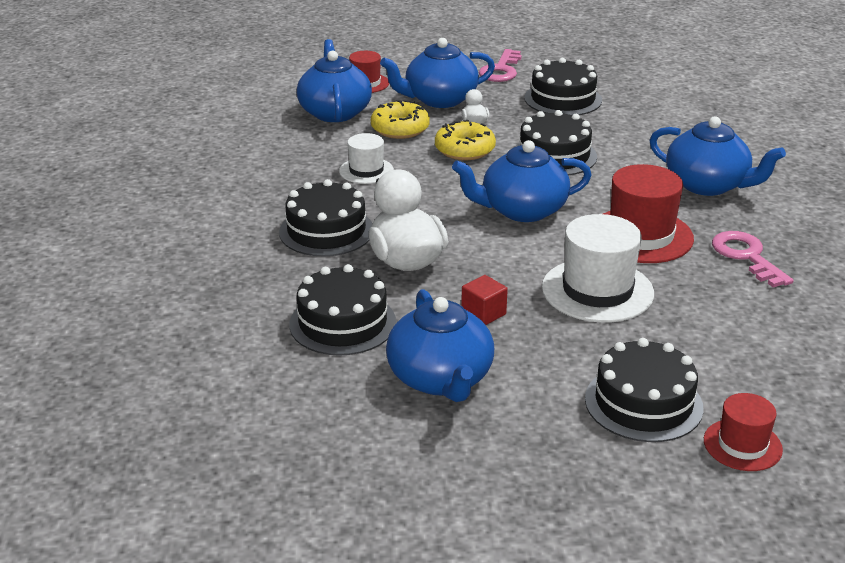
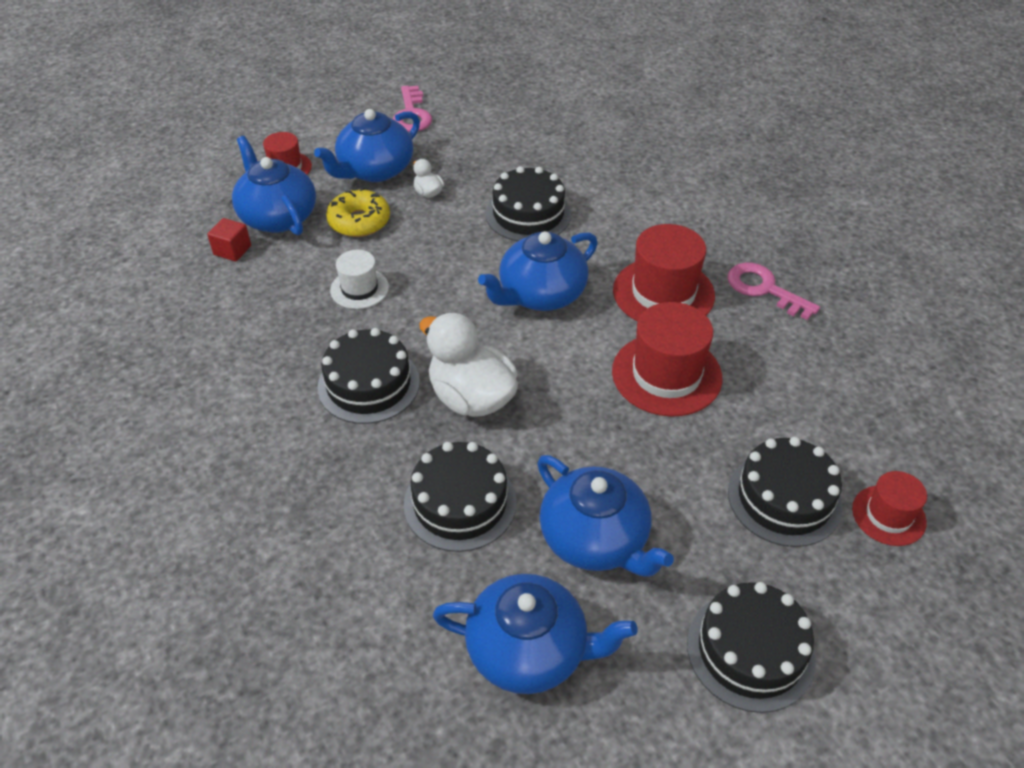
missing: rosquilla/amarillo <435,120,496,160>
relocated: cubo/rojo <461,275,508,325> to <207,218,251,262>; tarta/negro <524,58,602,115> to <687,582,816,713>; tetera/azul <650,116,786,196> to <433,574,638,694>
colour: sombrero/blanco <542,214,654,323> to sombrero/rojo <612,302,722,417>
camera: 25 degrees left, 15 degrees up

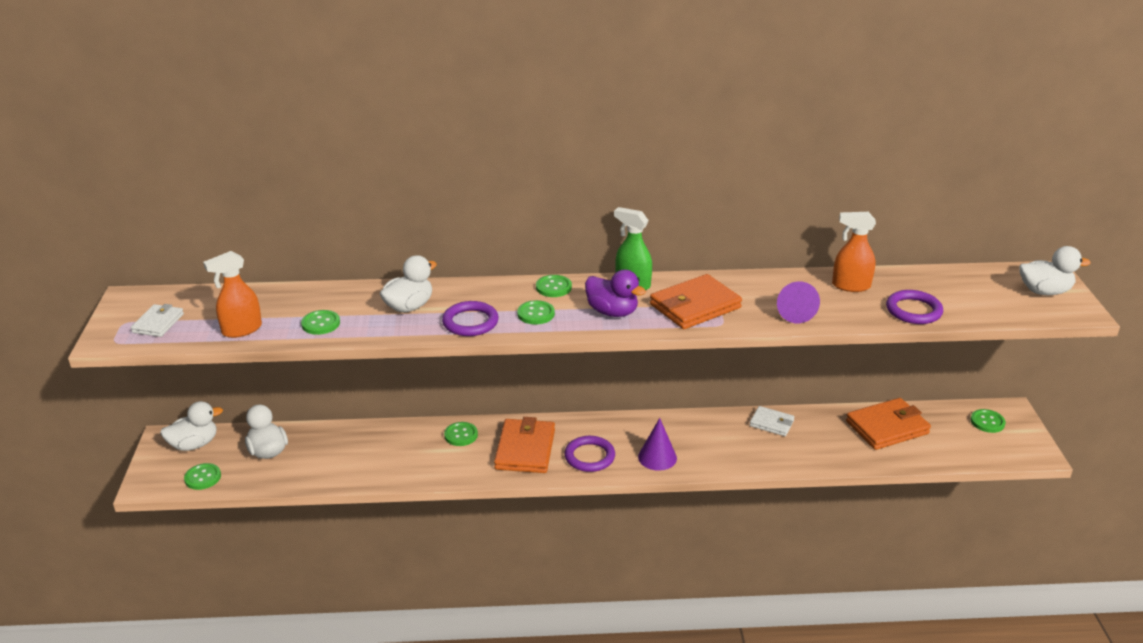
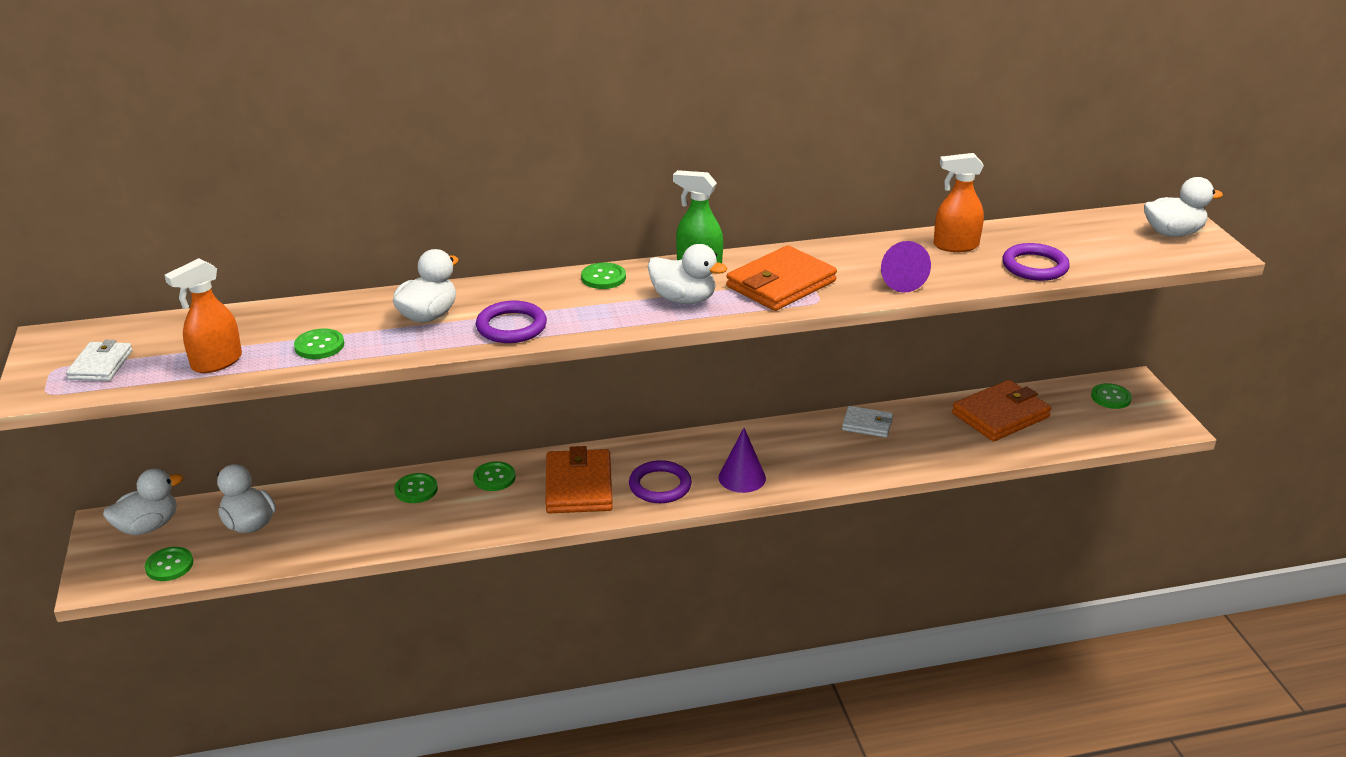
relocated: botón/verde <517,300,555,324> to <394,473,438,503>
colour: pato/morado <585,270,646,317> to pato/blanco <648,244,727,304>
camera: 10 degrees left, 0 degrees up

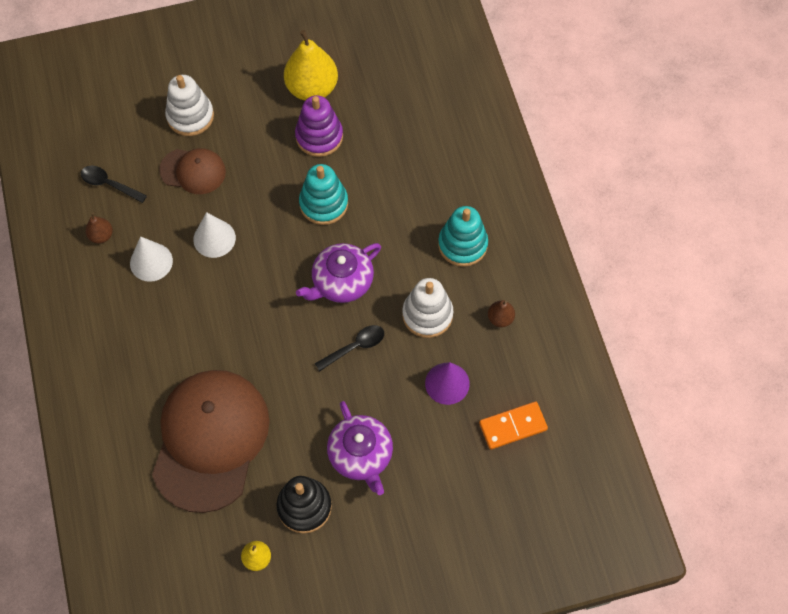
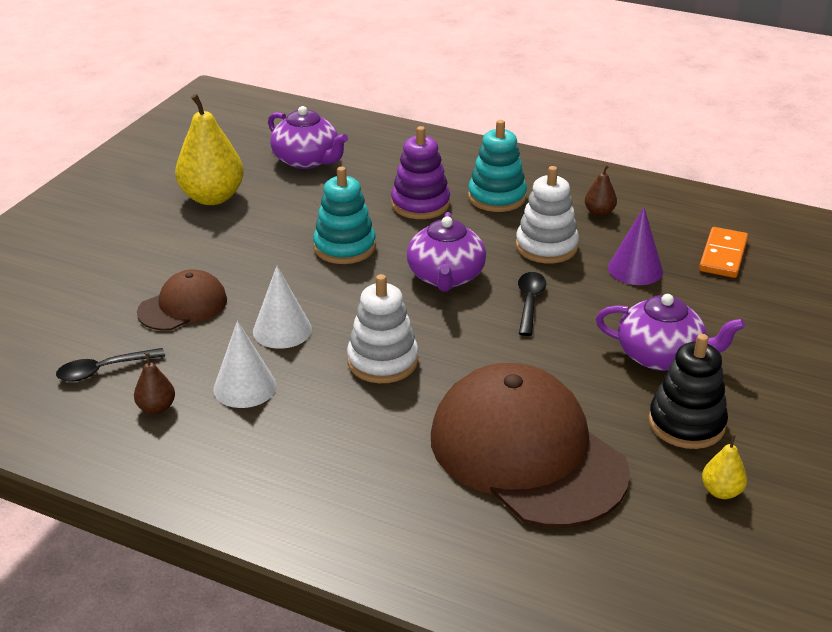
appeared: tetera/morado <268,106,348,169>
relocated: juguete apilable/blanco <165,75,214,136> to <347,274,419,383>; juguete apilable/morado <295,95,343,157> to <391,126,450,219>
camera: 50 degrees left, 30 degrees down

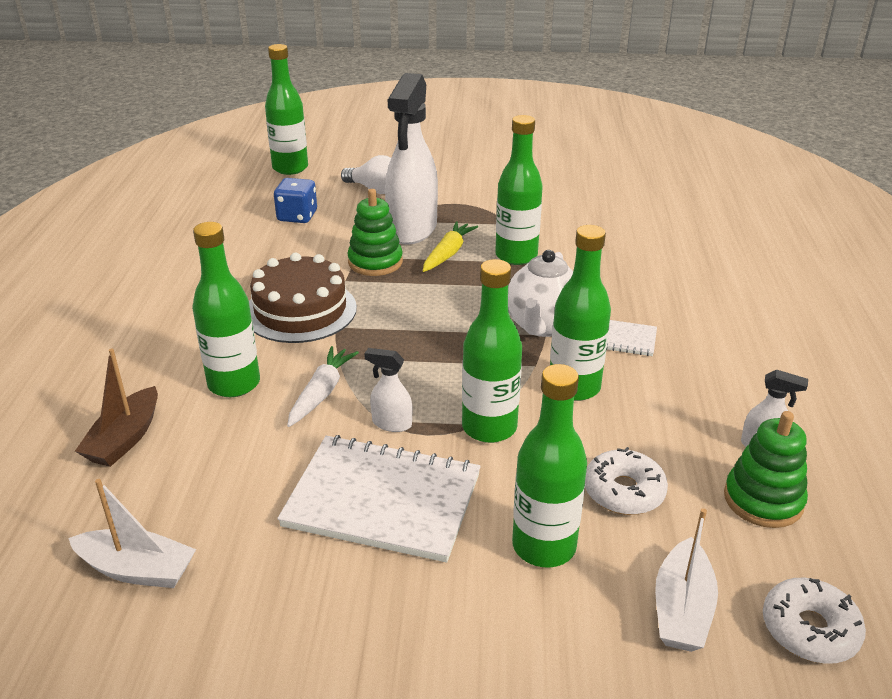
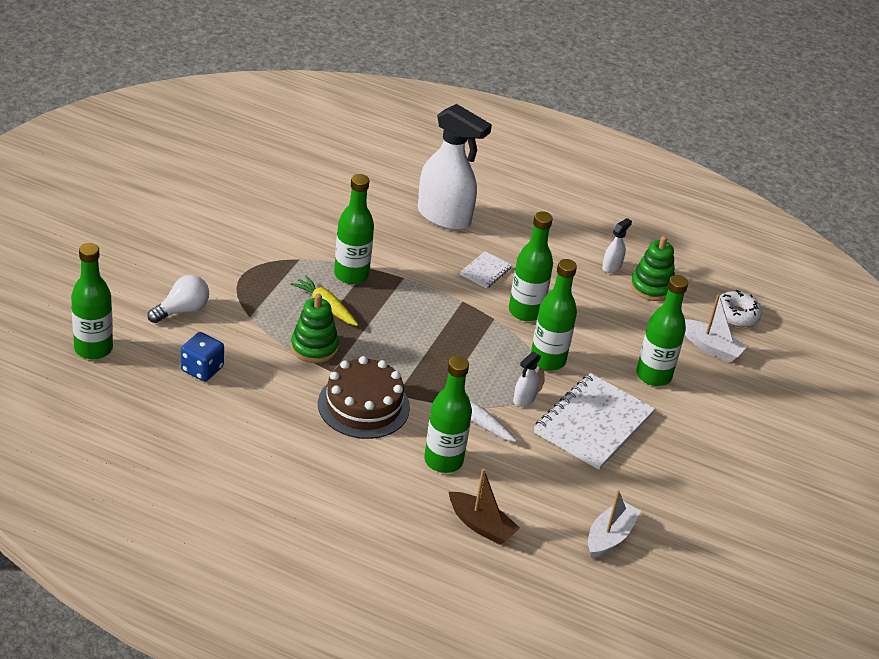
missing: tetera/blanco <508,250,573,337>; rosquilla/blanco <585,447,668,515>
relocated: pulverizador/blanco <385,73,438,245> to <418,104,492,230>
camera: 75 degrees left, 5 degrees up

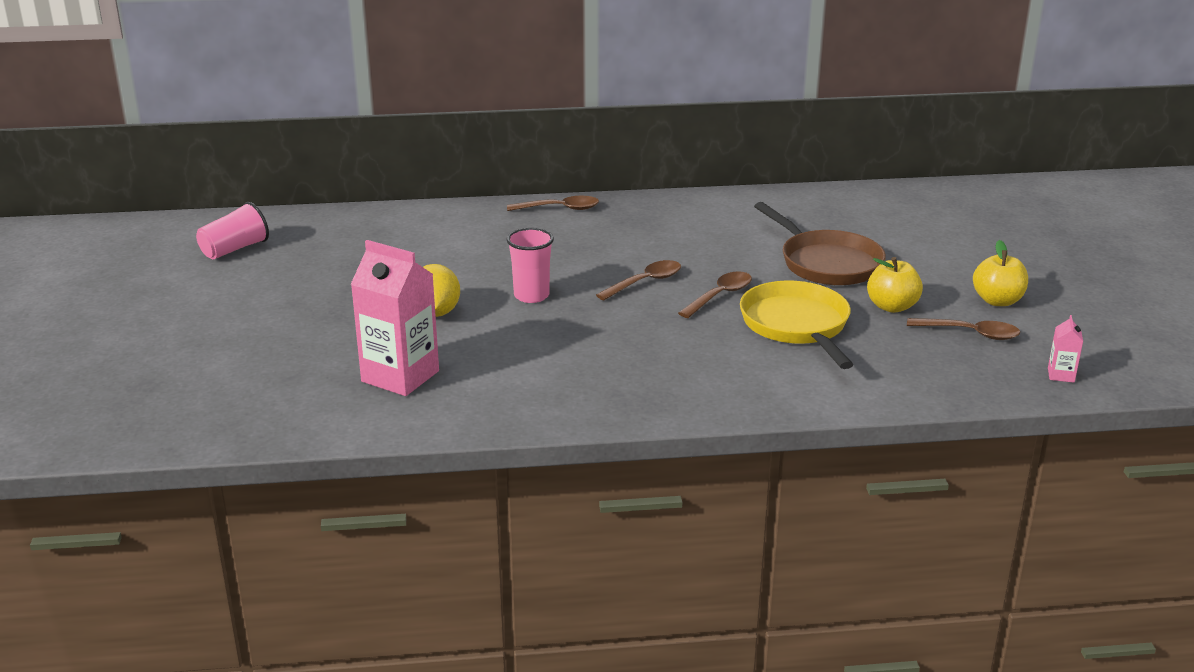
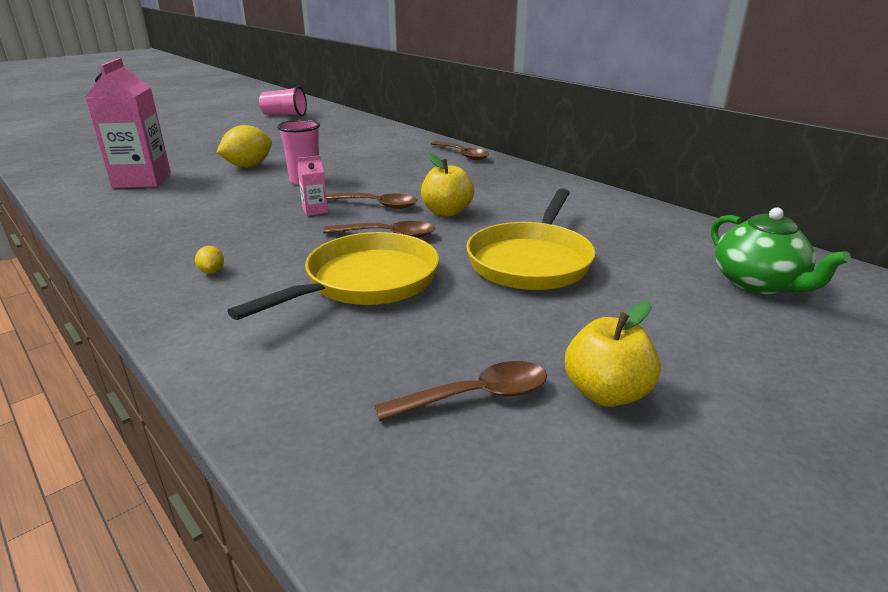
appeared: limón/amarillo <195,246,224,274>; tetera/verde <711,207,851,295>
relocated: manzana/amarillo <867,257,923,313> to <421,154,474,217>; cartón de leche/rosa <1048,315,1083,383> to <297,155,328,216>
colour: sartén/marrón <754,202,886,286> to sartén/amarillo <466,188,596,290>
spun: cuchara/marrón <907,318,1021,340> = <375,361,547,421> 90 degrees counterclockwise
camera: 55 degrees right, 0 degrees up

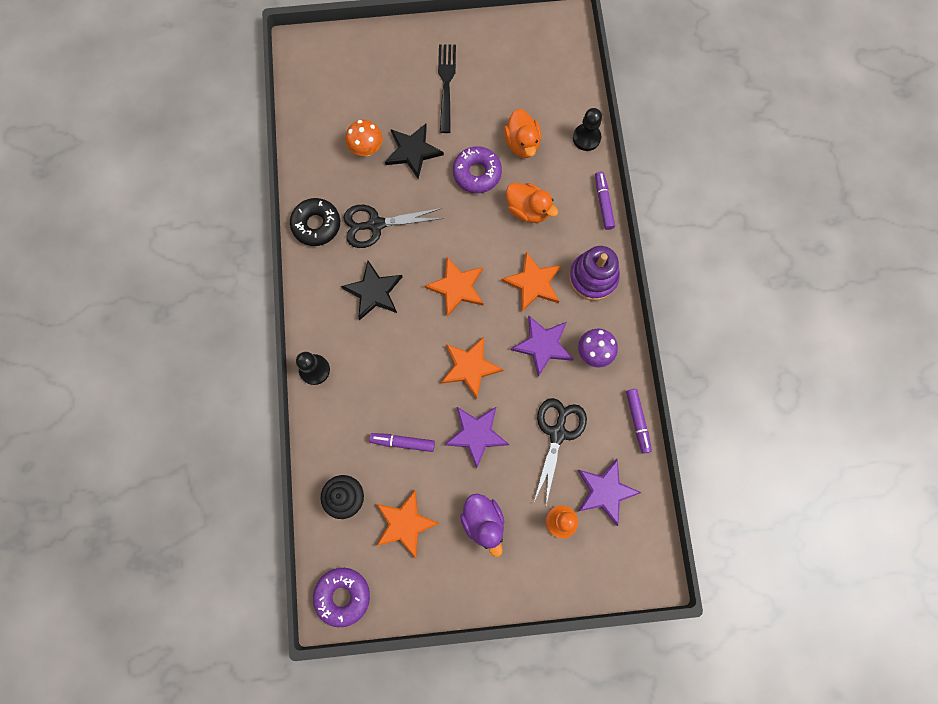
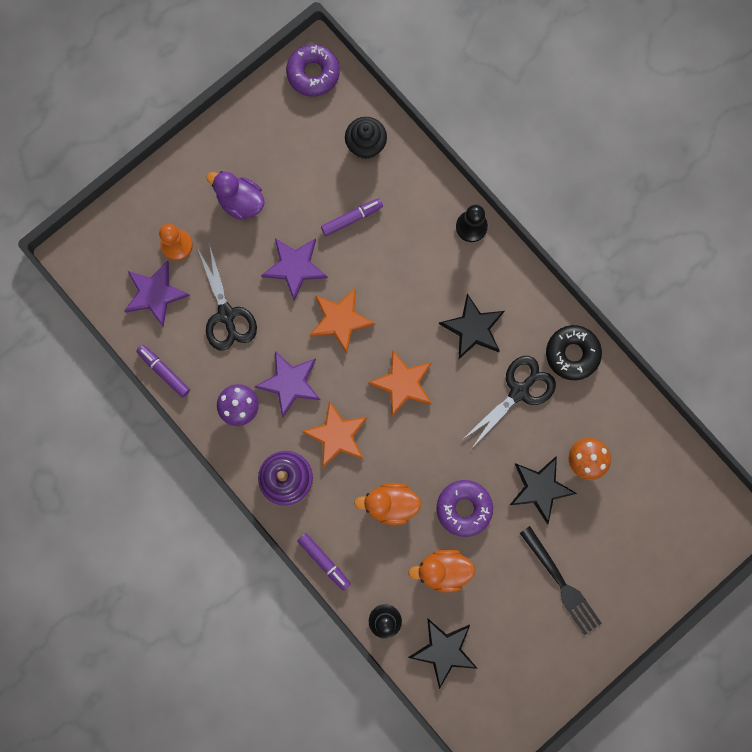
missing: estrella/naranja <376,490,439,558>
appeared: estrella/negro <408,618,478,689>
spun: pato/naranja <504,109,541,158> = <408,549,475,592> 45 degrees counterclockwise
camera: 145 degrees right, 5 degrees up

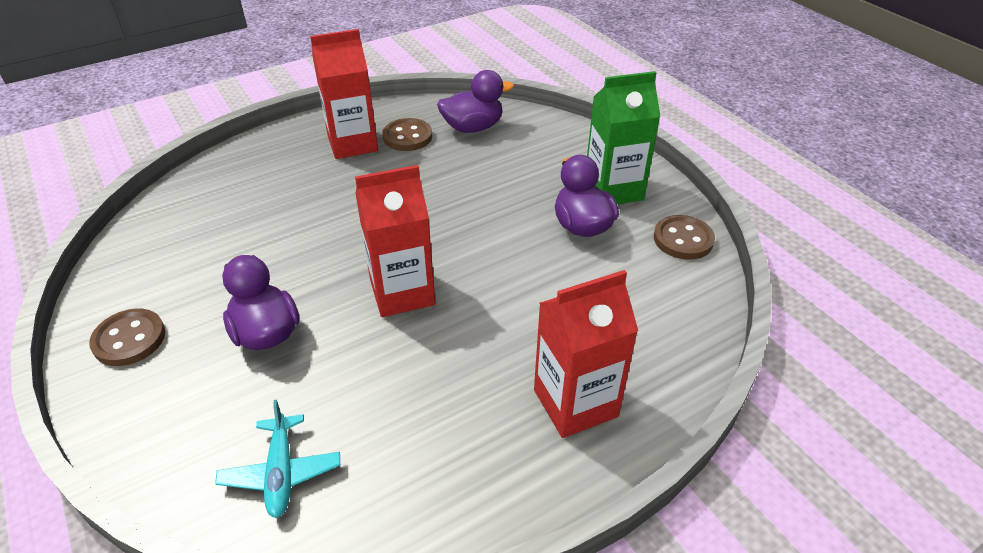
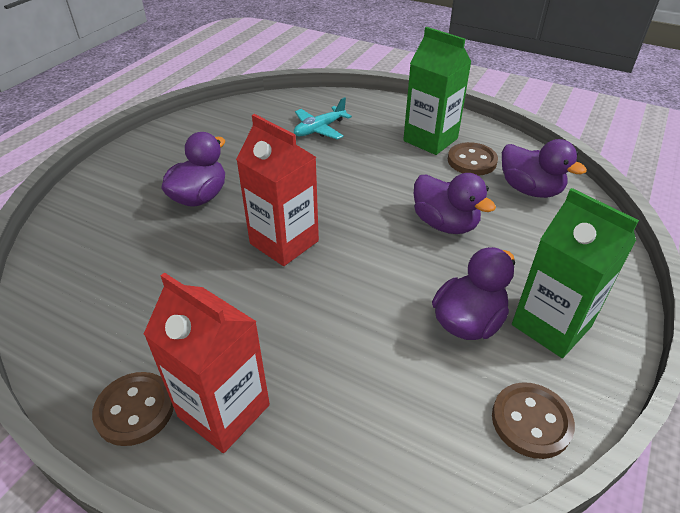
appeared: pato/morado <414,173,496,234>
relocated: botón/marrón <89,309,165,366> to <92,372,174,446>; avión/turquesa <215,400,340,518> to <294,97,352,139>
colour: cartón de leche/rojo <310,29,378,159> to cartón de leche/verde <403,27,472,155>
camera: 60 degrees right, 0 degrees up

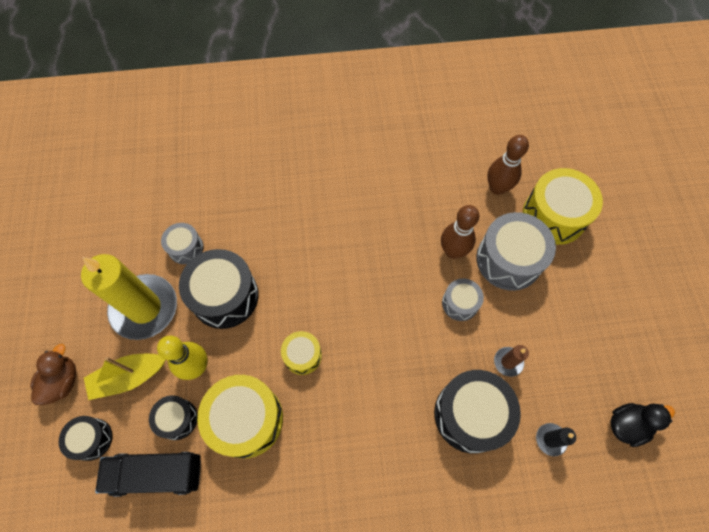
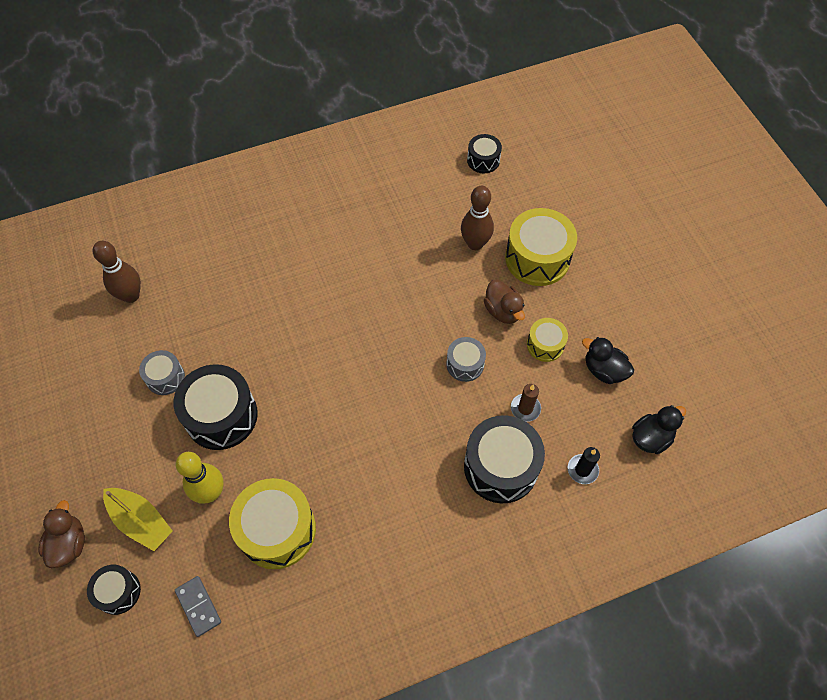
missing: vela/amarillo <81,254,177,340>
appeared: pato/negro <582,337,634,384>
relocated: tambor/negro <149,395,198,440> to <467,134,502,173>; tambor/amarillo <281,331,322,375> to <527,318,568,362>; bolo/marrón <441,205,479,259> to <93,241,141,303>
exchanged: camión/negro <95,452,201,497> to ficha de dominó/gris <175,576,221,637>; tambor/gris <476,212,556,291> to pato/marrón <484,280,525,324>
spun: barco/amarillo <84,354,165,400> = <103,488,173,551> 105 degrees counterclockwise
camera: 15 degrees left, 5 degrees down

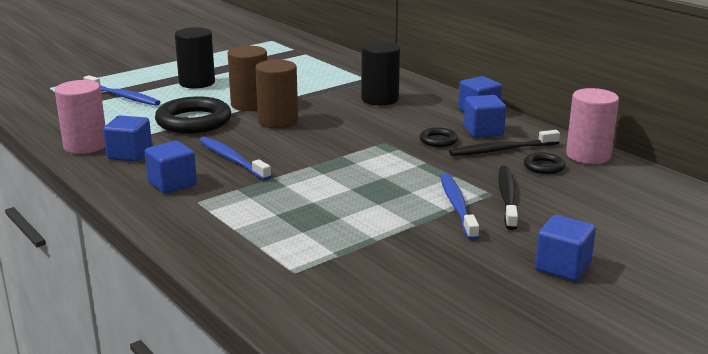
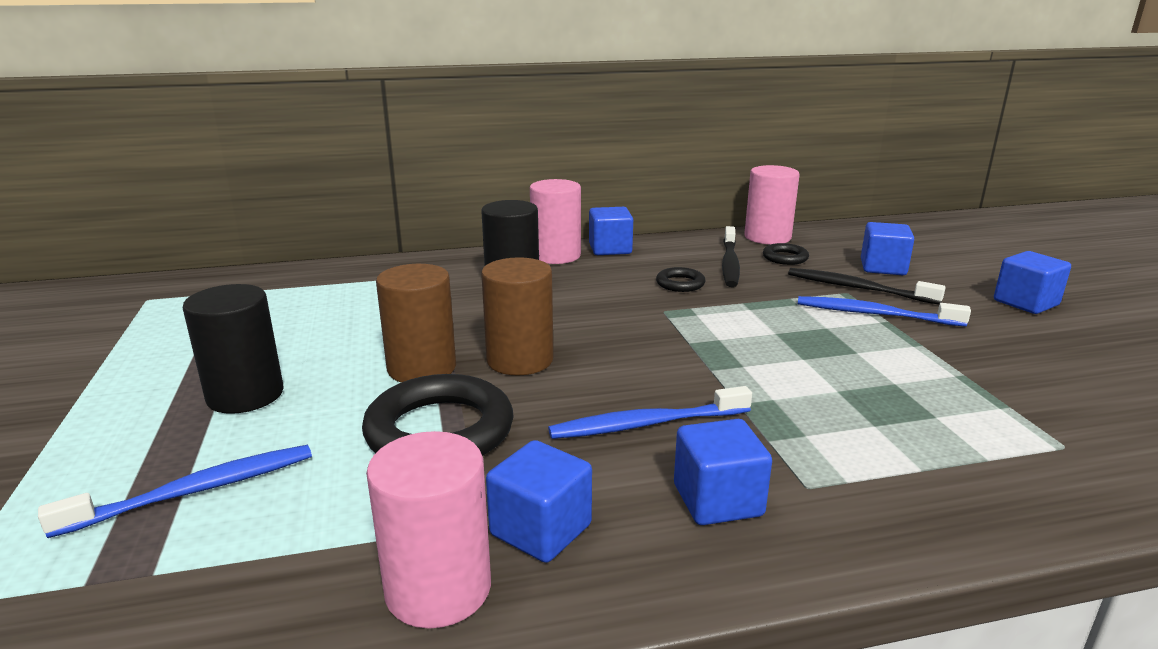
appeared: cilindro/rosa <530,179,581,264>
relocated: cubo/azul <464,95,506,138> to <861,222,914,275>
camera: 65 degrees left, 0 degrees up

